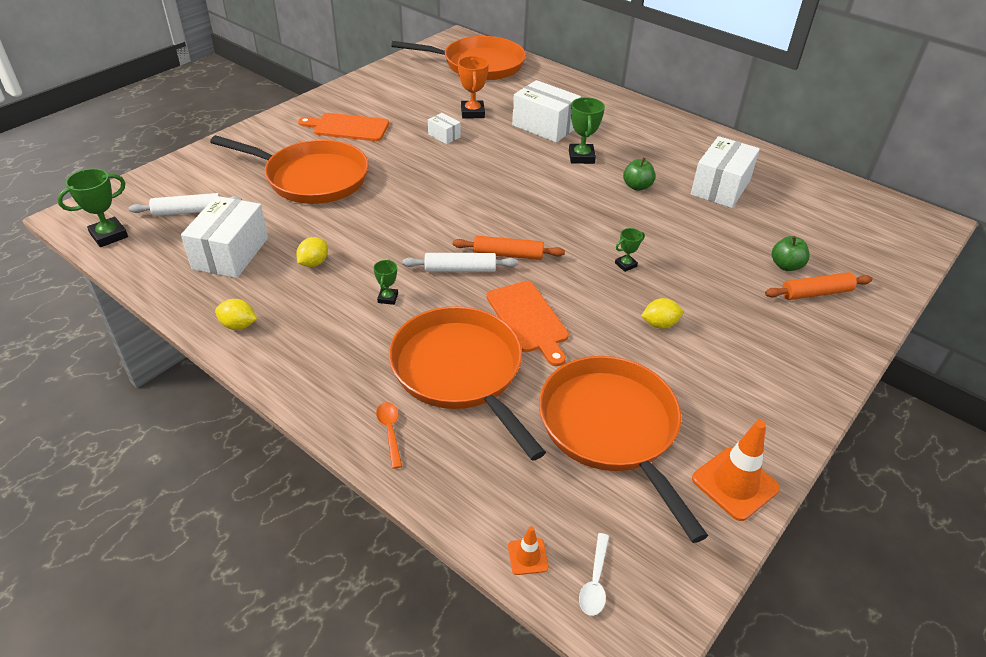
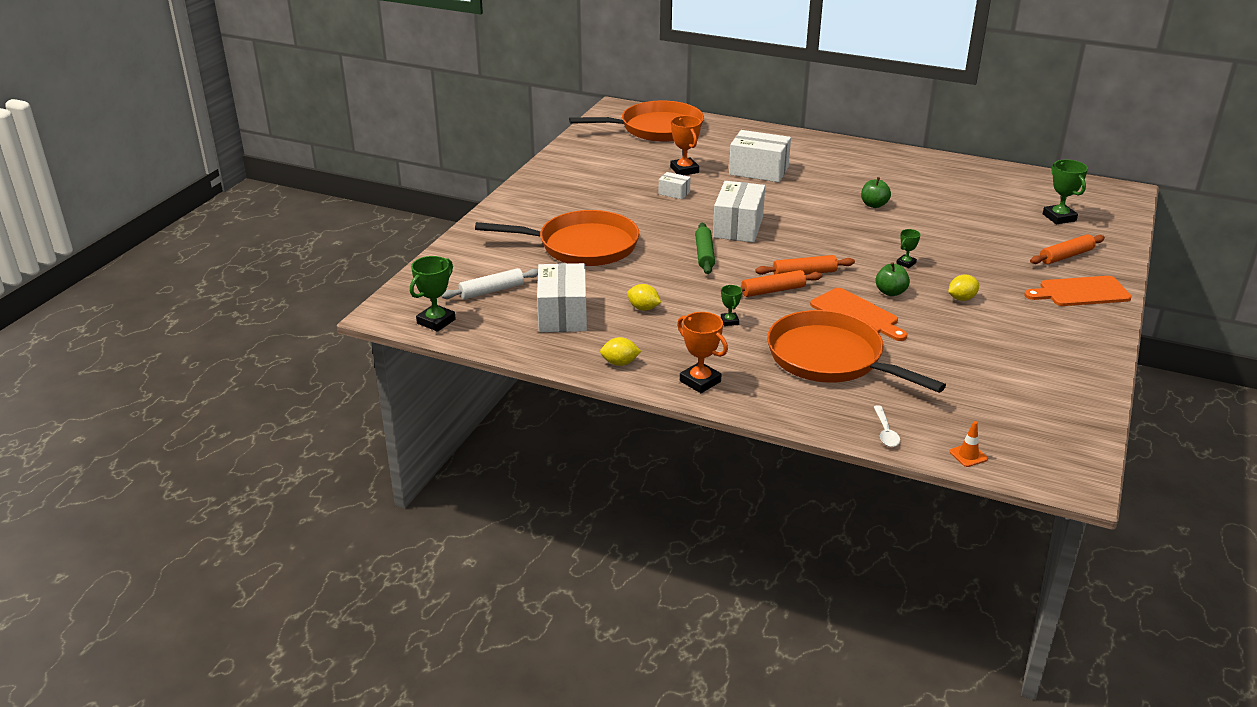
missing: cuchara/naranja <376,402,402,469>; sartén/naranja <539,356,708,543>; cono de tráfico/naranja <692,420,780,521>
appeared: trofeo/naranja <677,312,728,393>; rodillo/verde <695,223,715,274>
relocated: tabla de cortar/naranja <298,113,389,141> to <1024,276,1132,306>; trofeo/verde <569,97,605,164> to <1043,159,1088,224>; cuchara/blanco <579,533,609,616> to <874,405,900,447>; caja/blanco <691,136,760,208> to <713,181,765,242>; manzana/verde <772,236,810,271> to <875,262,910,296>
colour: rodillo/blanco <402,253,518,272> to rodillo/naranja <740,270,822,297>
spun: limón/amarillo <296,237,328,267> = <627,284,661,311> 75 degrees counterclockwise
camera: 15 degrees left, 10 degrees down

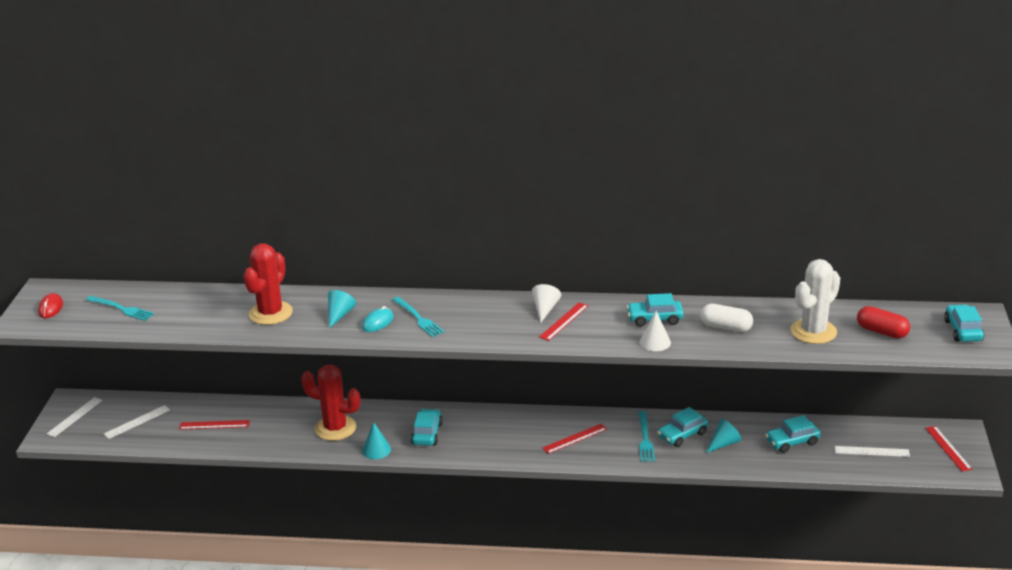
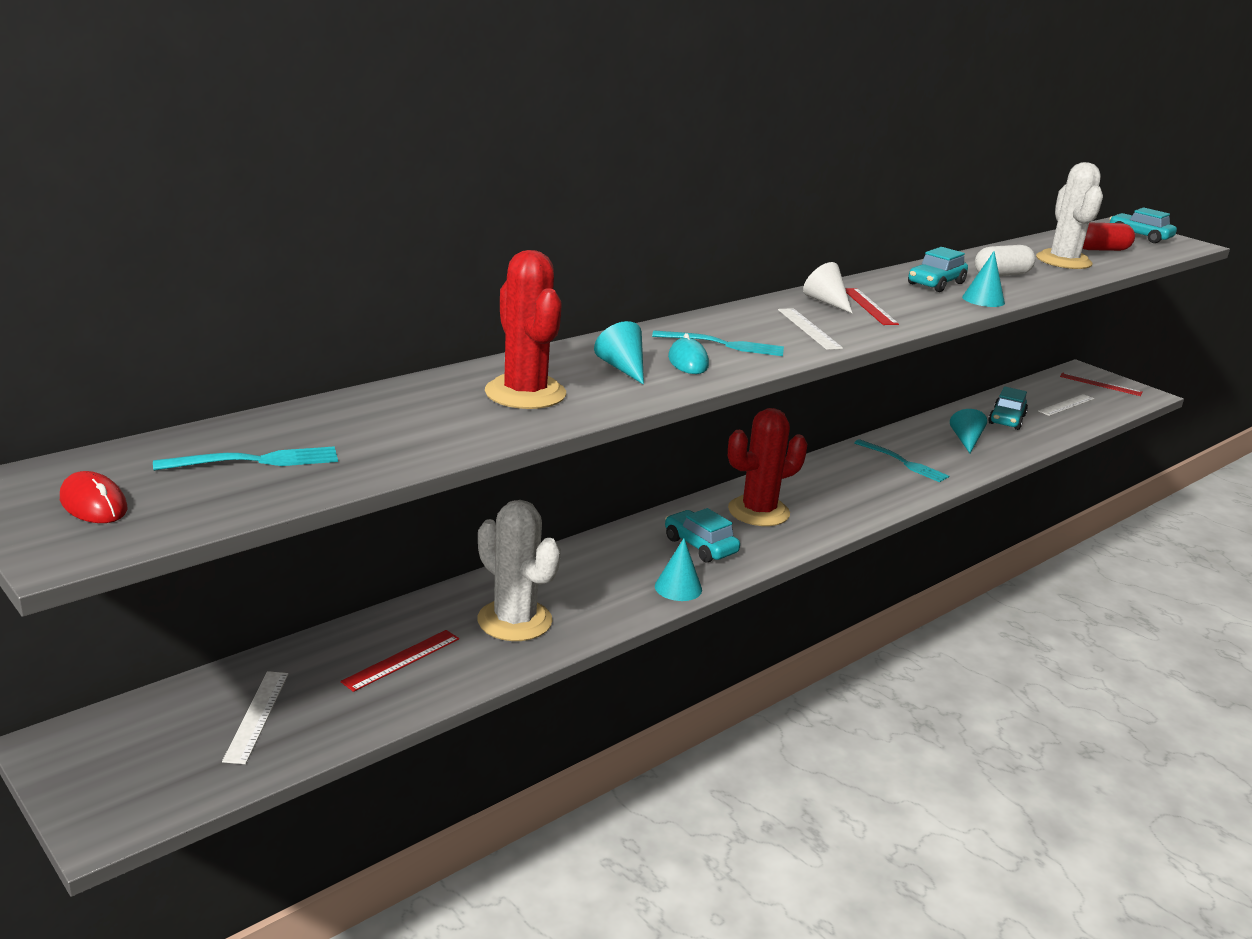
missing: regla/rojo <542,424,607,454>; coche/turquesa <657,407,708,447>
appeared: cactus/blanco <477,500,561,641>
relocated: regla/blanco <47,397,102,437> to <778,308,843,350>; cactus/rojo <301,365,361,441> to <728,408,807,526>
colour: cono/blanco <640,311,671,351> to cono/turquesa <962,251,1005,307>
camera: 50 degrees left, 5 degrees down

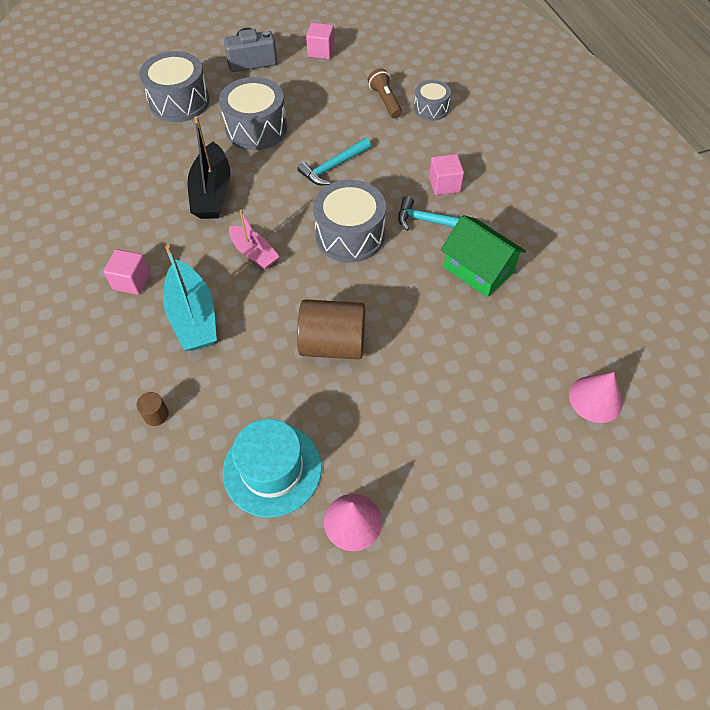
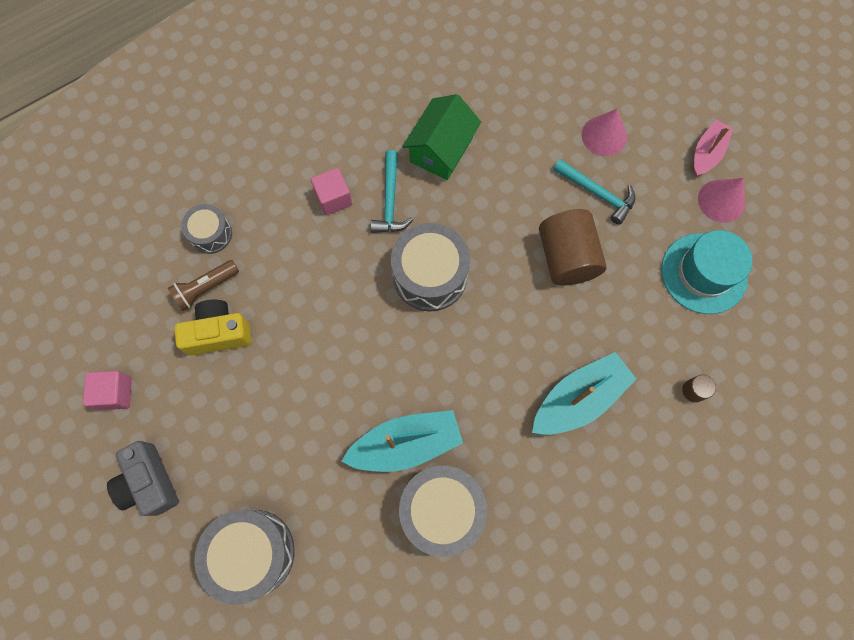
missing: cubo/rosa <103,249,151,295>
appeared: cámara/amarillo <175,300,252,356>
relocated: tambor/gris <219,77,287,150> to <399,466,487,557>; barco/rosa <229,209,280,269> to <694,120,733,176>; martillo/turquesa <297,138,371,185> to <553,159,636,225>; cono/rosa <569,372,623,423> to <582,109,627,156>
colour: barco/negro <188,116,230,219> to barco/turquesa <341,410,463,472>
camera: 105 degrees left, 15 degrees up

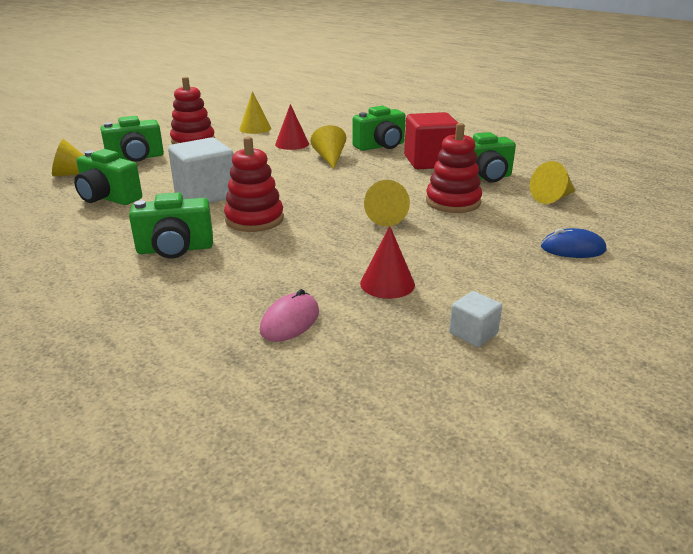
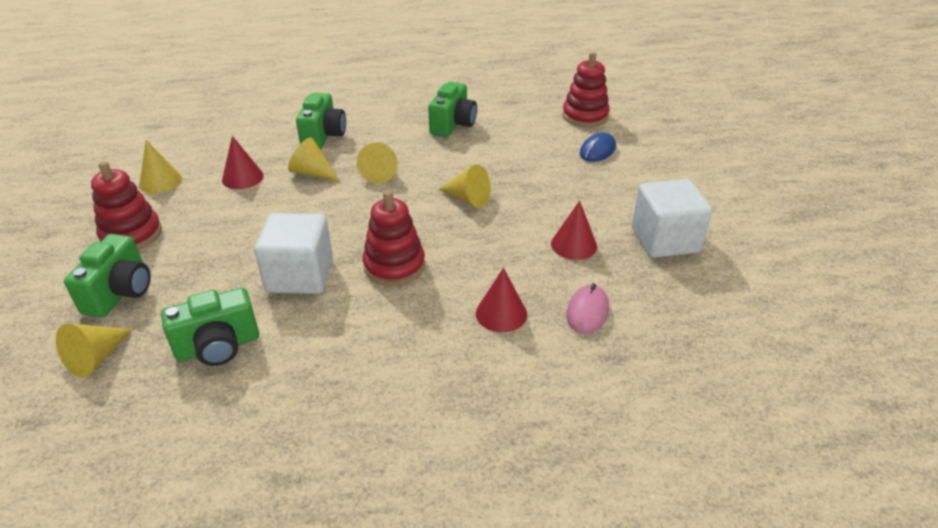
missing: cámara/verde <129,192,213,258>; cubo/rojo <404,112,458,169>
appeared: cono/rojo <476,268,527,332>
relocated: juguete apilable/rojo <426,123,482,213> to <562,52,610,127>; cono/amarillo <530,161,576,204> to <357,143,398,184>
spun: ratón/rosa <260,289,319,342> = <566,283,609,334> 45 degrees clockwise
size: cubo/blanco <449,291,502,347> = <632,179,712,258> x2.04
camera: 55 degrees left, 10 degrees up

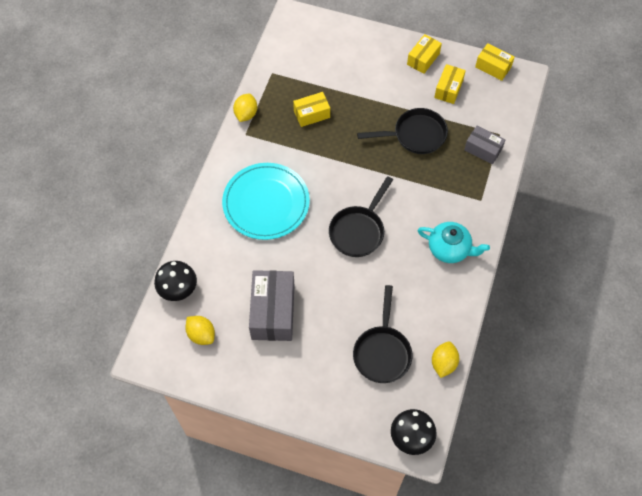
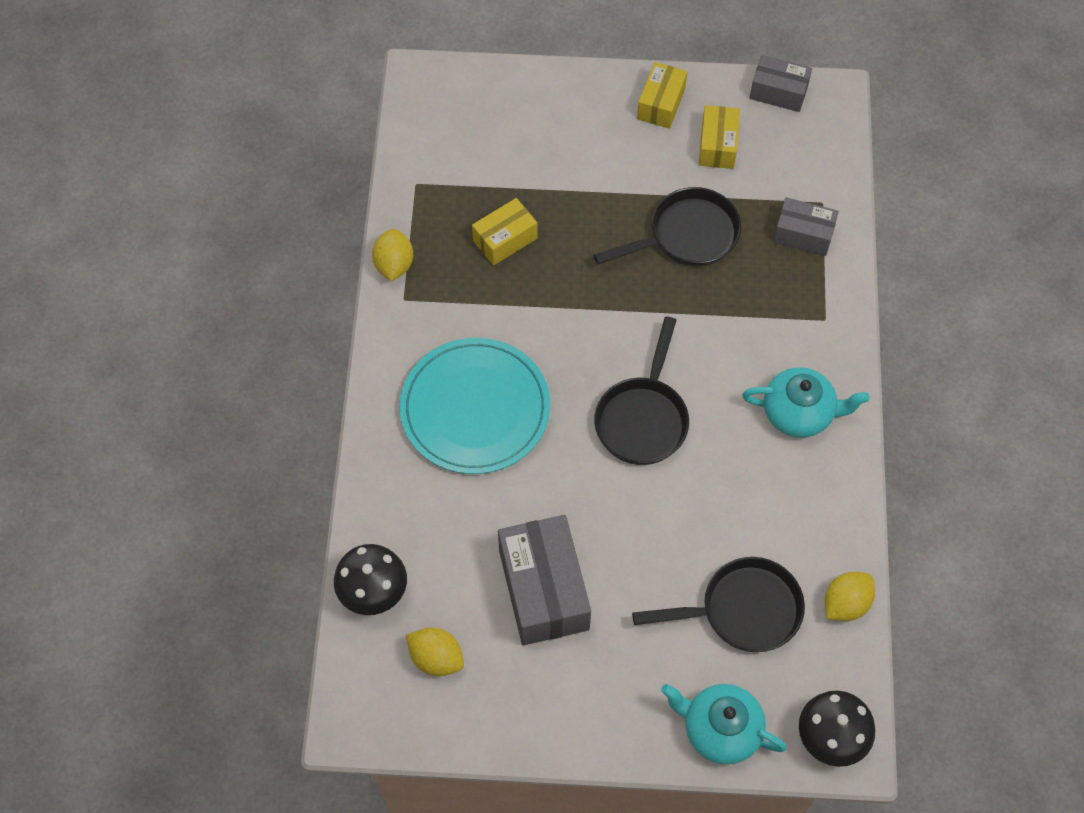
appeared: tetera/turquesa <661,684,787,765>
colour: caja/amarillo <475,43,515,81> to caja/gris <750,55,812,112>
spun: sartén/negro <353,285,412,383> = <632,557,805,652> 90 degrees counterclockwise; limón/amarillo <432,341,459,378> = <825,572,875,621> 45 degrees clockwise
camera: 15 degrees left, 0 degrees up

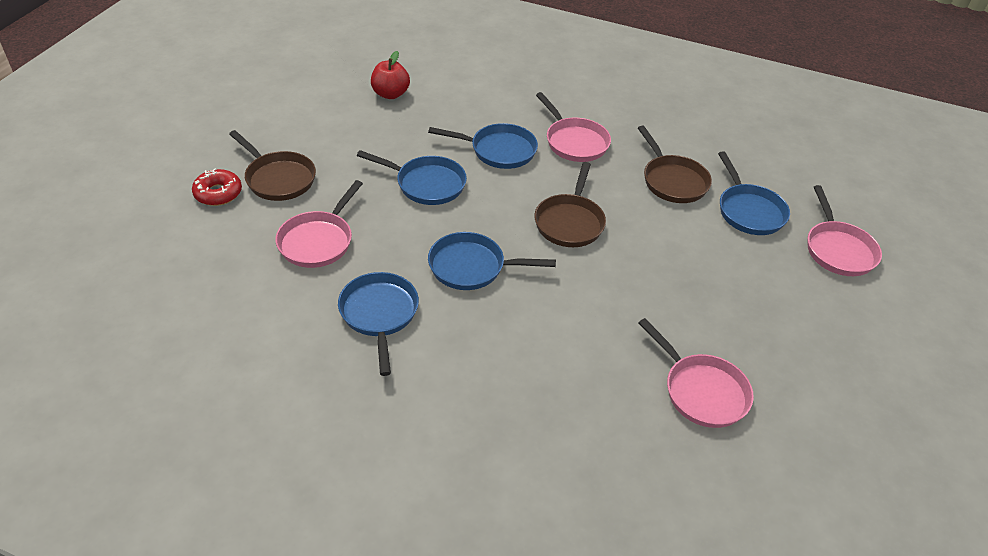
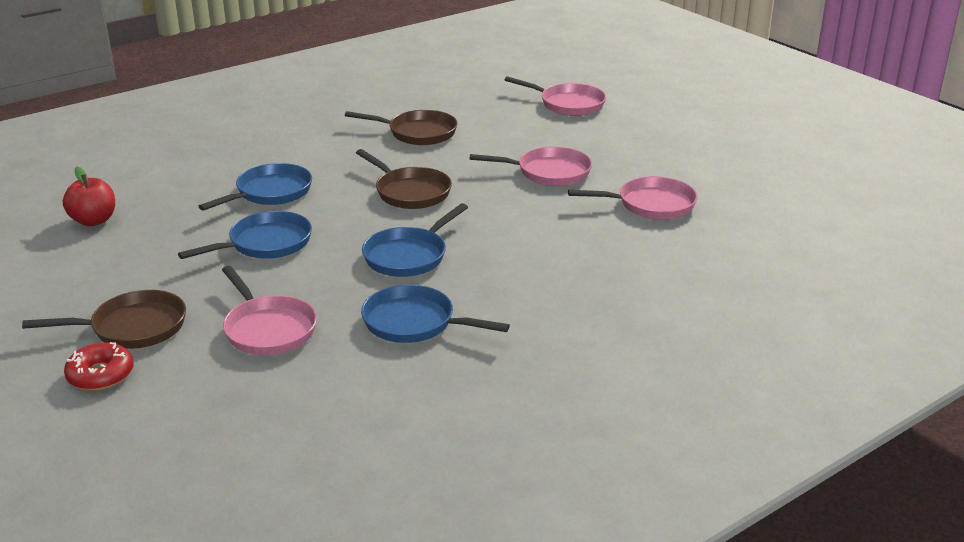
missing: sartén/azul <718,151,790,235>
relocated: sartén/rosa <536,92,611,162> to <469,146,592,186>
camera: 55 degrees left, 15 degrees down

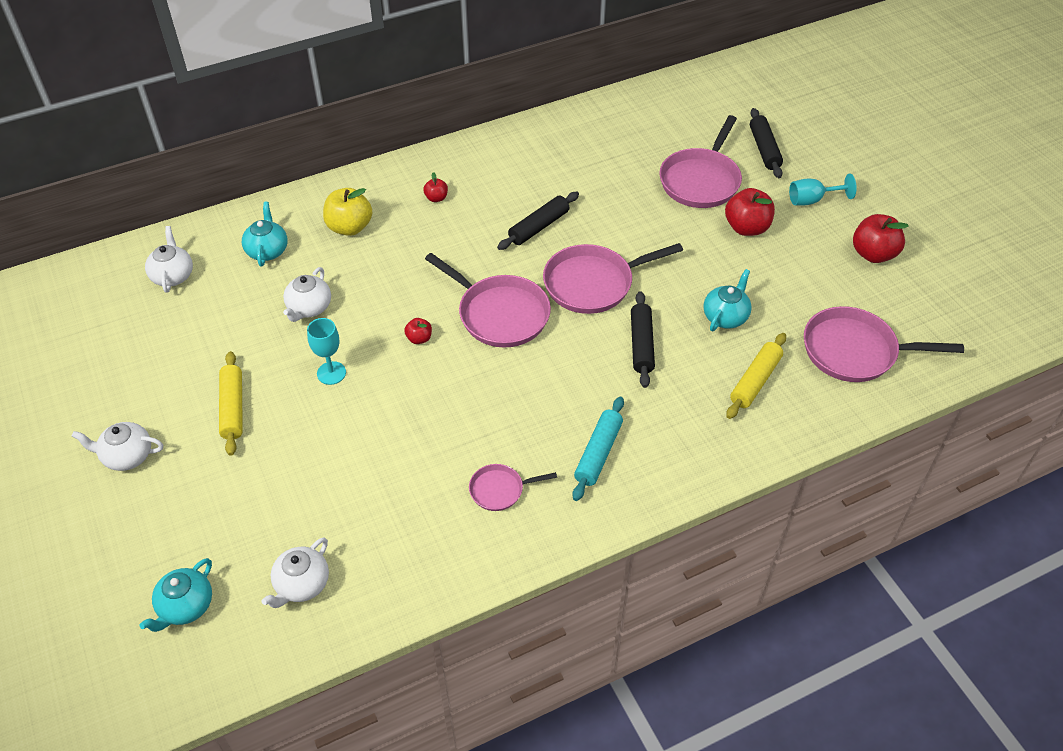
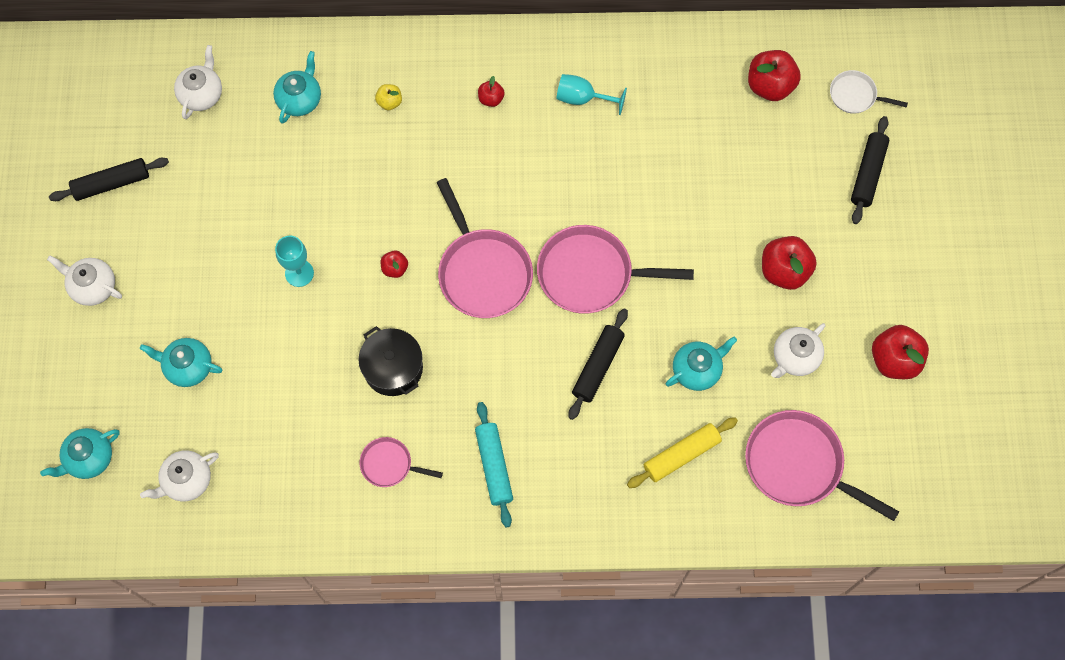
missing: rodillo/amarillo <219,351,243,456>; sartén/rosa <659,115,742,208>
appeared: tetera/turquesa <140,338,222,387>; olla/negro <358,326,423,396>; manzana/rojo <748,50,801,101>; sartén/blanco <830,70,908,114>
relocated: tetera/blanco <283,267,331,322> to <771,323,825,378>; rodillo/negro <497,192,579,250> to <49,158,169,201>; copa/turquesa <789,174,857,205> to <557,74,627,115>
spun: rodillo/turquesa <573,397,624,501> = <475,402,513,528> 60 degrees counterclockwise
size: manzana/amarillo <323,188,372,236> = <375,84,402,110> x0.52
camera: 25 degrees right, 20 degrees up

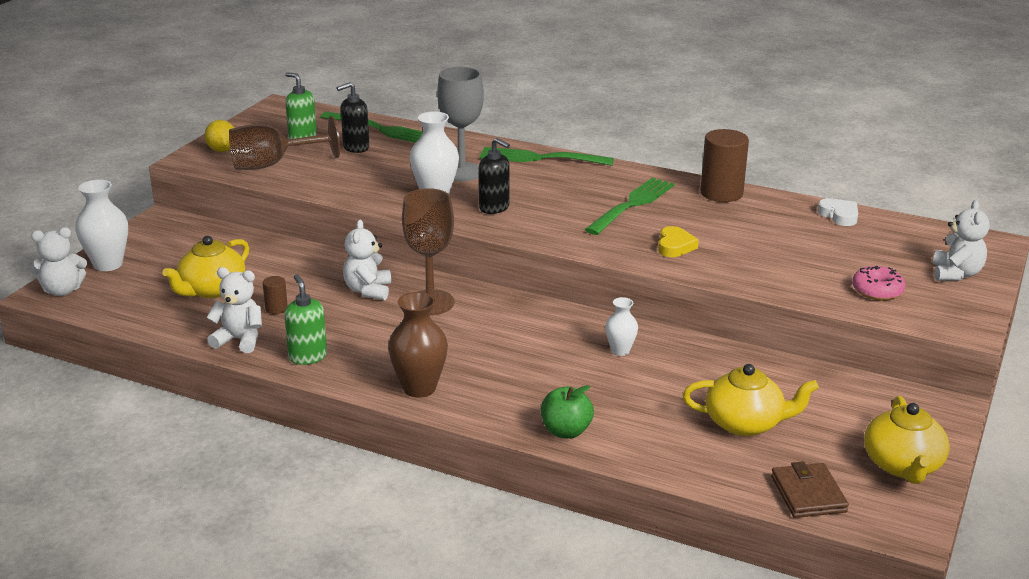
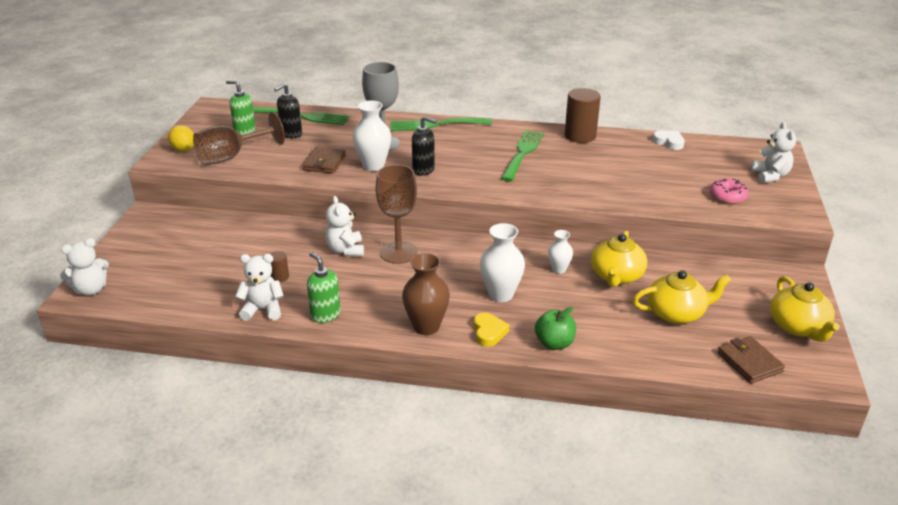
appeared: cartera/marrón <302,147,346,174>
relocated: florero/blanco <75,179,128,271> to <480,223,525,302>; tetera/amarillo <162,236,249,298> to <591,231,647,287>; corazón/amarillo <658,226,699,257> to <474,313,509,347>
camera: 15 degrees left, 5 degrees up

